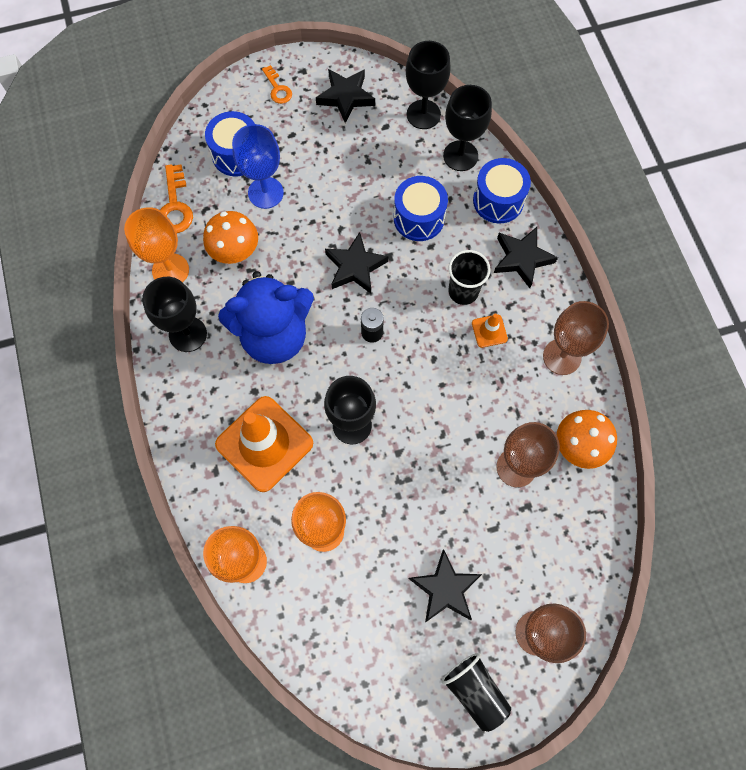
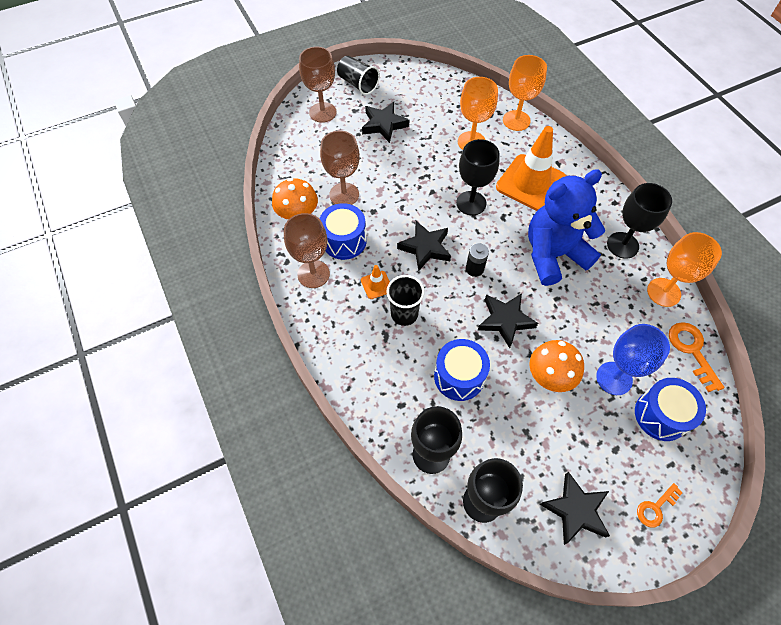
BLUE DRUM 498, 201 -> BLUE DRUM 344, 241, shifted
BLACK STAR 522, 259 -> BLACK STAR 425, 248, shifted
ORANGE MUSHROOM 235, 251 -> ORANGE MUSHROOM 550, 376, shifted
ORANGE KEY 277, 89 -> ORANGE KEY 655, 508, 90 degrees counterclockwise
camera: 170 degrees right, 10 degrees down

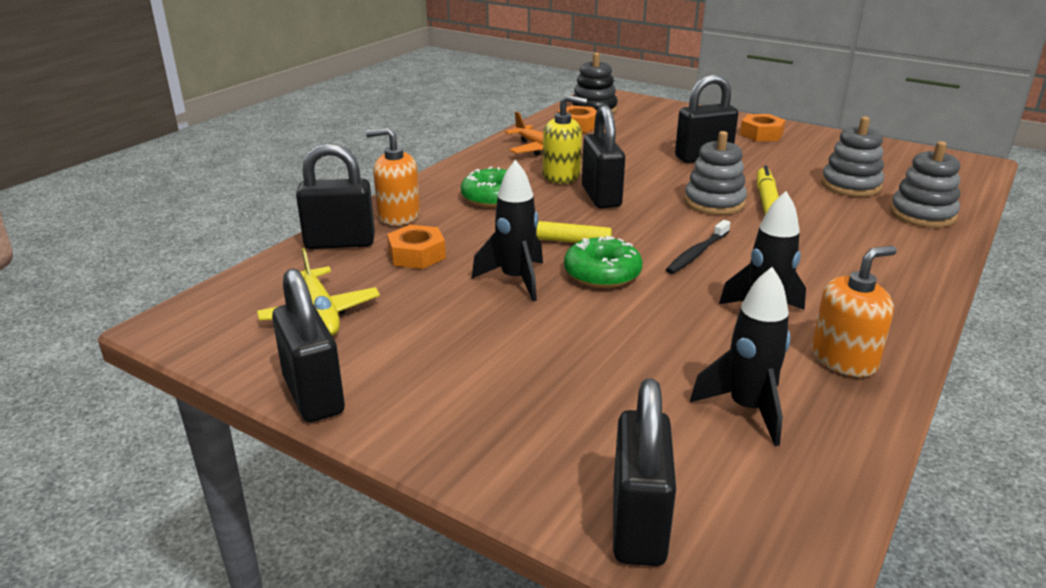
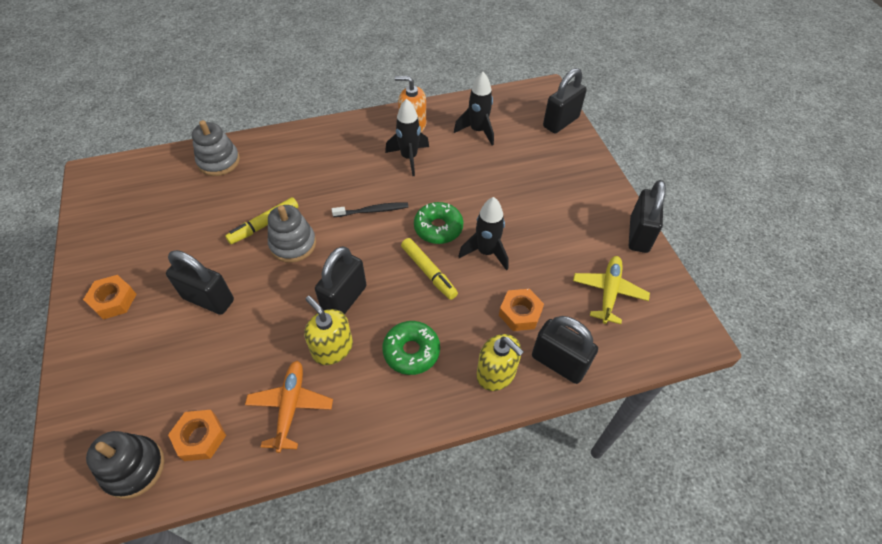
ORANGE SOAP DISPENSER 398, 216 -> YELLOW SOAP DISPENSER 496, 373
GREY STACKING TOY 850, 185 -> none
camera: 140 degrees left, 25 degrees up

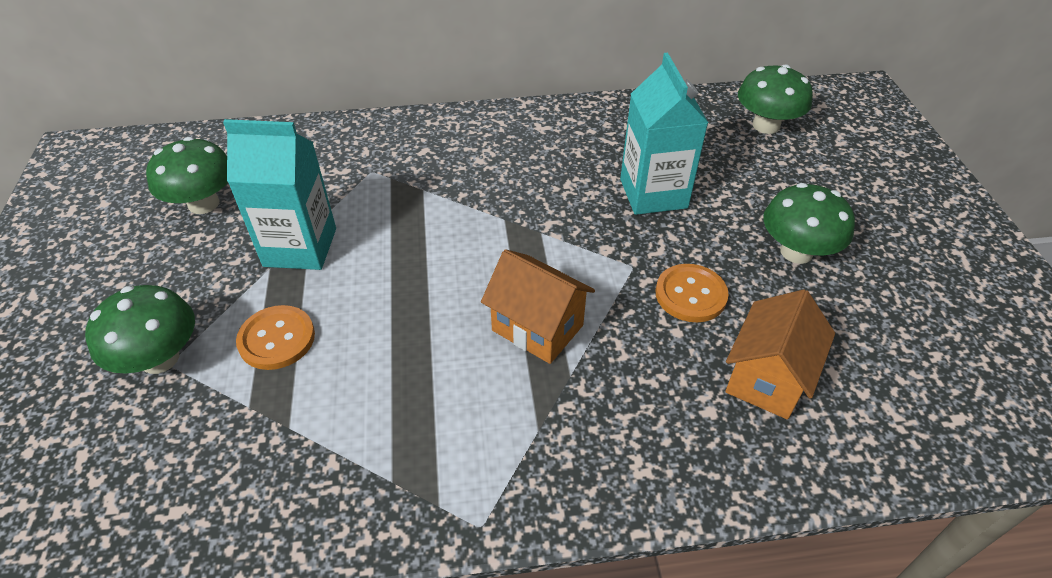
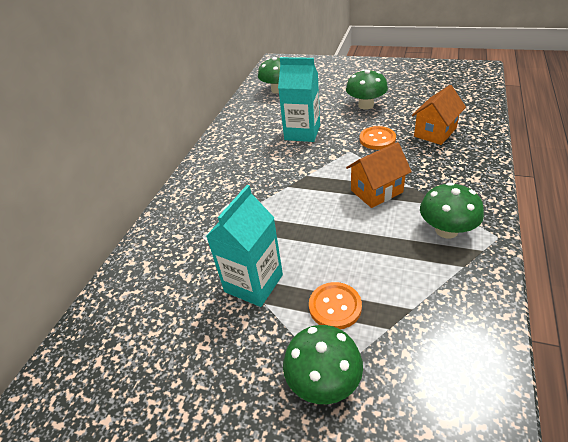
ORANGE HOUSE 767, 378 -> ORANGE HOUSE 435, 132, 75 degrees clockwise
GREEN MUSHROOM 203, 204 -> GREEN MUSHROOM 446, 230, shifted
camera: 60 degrees left, 5 degrees down

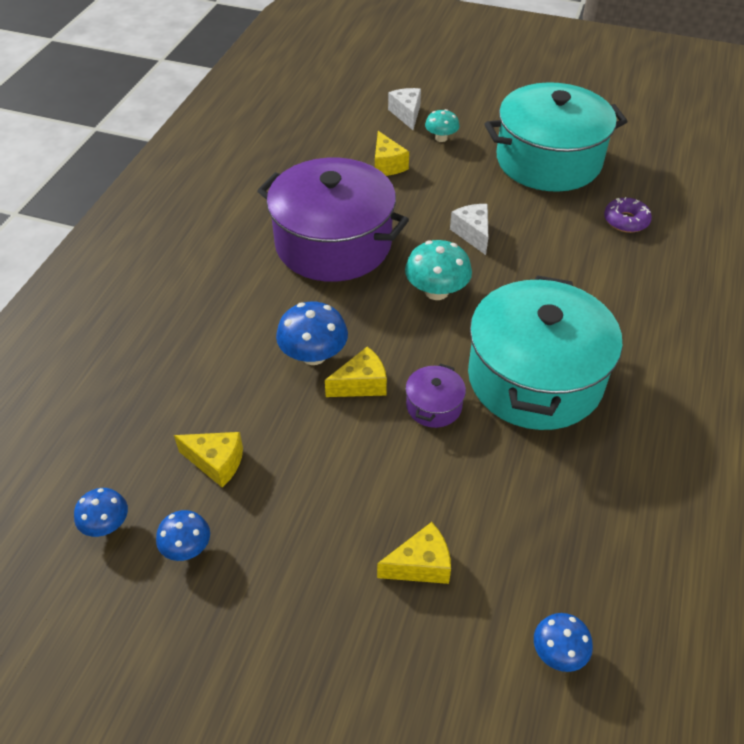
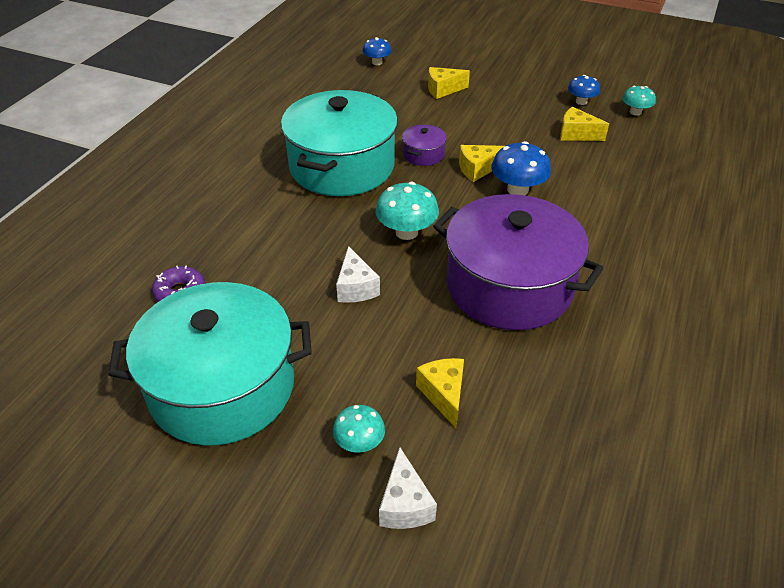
BLUE MUSHROOM 106, 524 -> TURQUOISE MUSHROOM 635, 112
camera: 175 degrees left, 5 degrees down

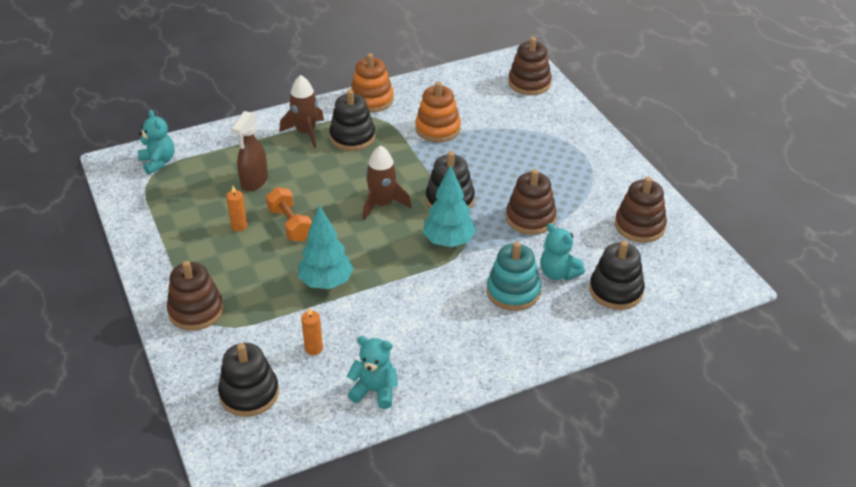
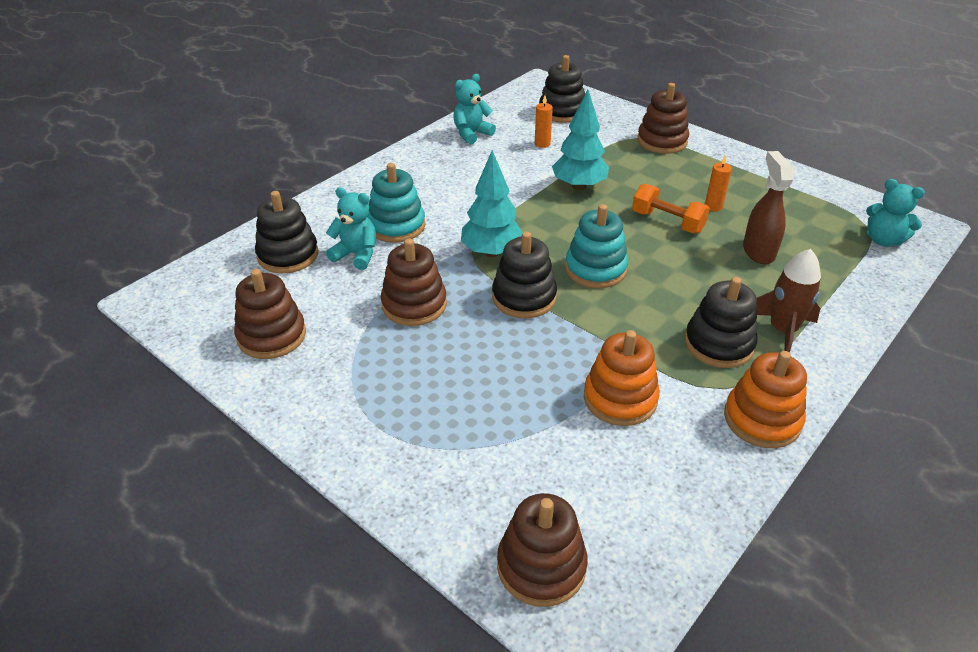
TURQUOISE TEDDY BEAR 375, 391 -> TURQUOISE TEDDY BEAR 471, 134, 150 degrees clockwise
BROWN ROCKET 382, 204 -> TURQUOISE STACKING TOY 595, 269
camera: 155 degrees right, 0 degrees up

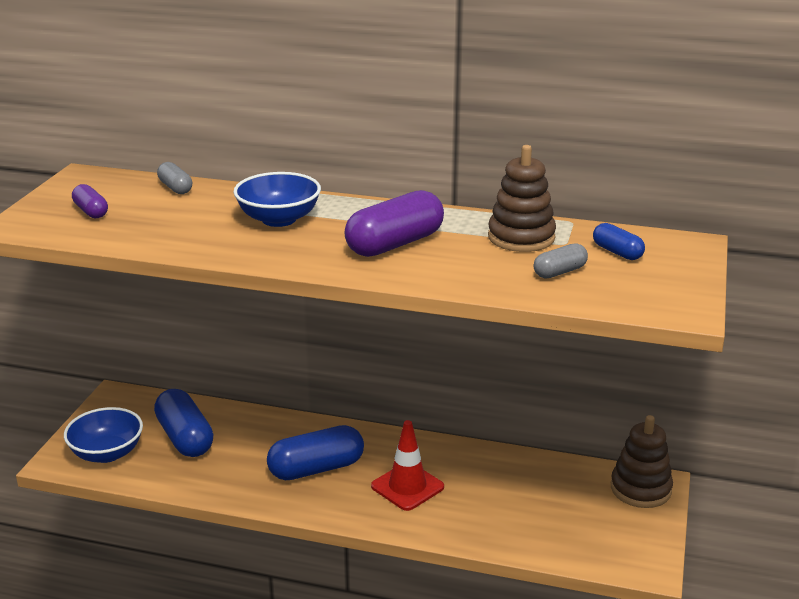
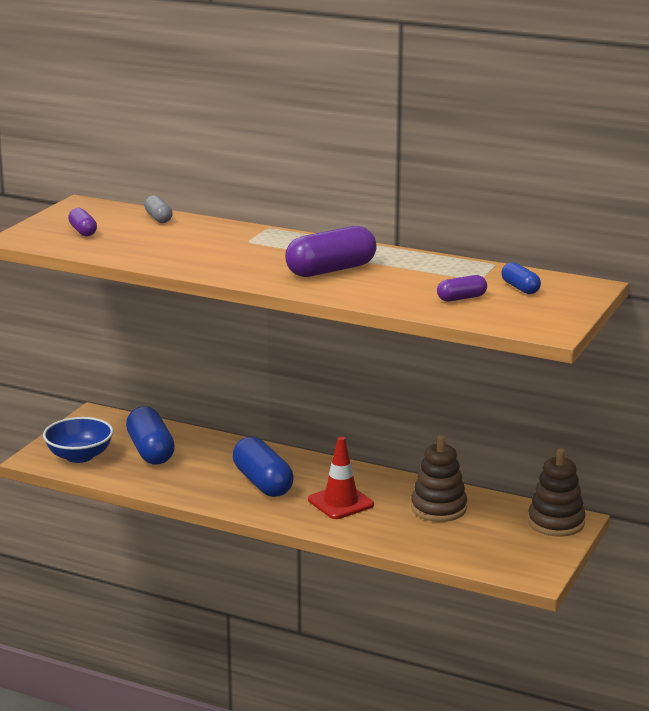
BLUE CAPSULE 316, 469 -> BLUE CAPSULE 262, 483, 75 degrees clockwise
BROWN STACKING TOY 521, 237 -> BROWN STACKING TOY 438, 508, shifted
GREY CAPSULE 559, 272 -> PURPLE CAPSULE 461, 298
BLUE BOWL 279, 219 -> none
camera: 10 degrees right, 5 degrees down

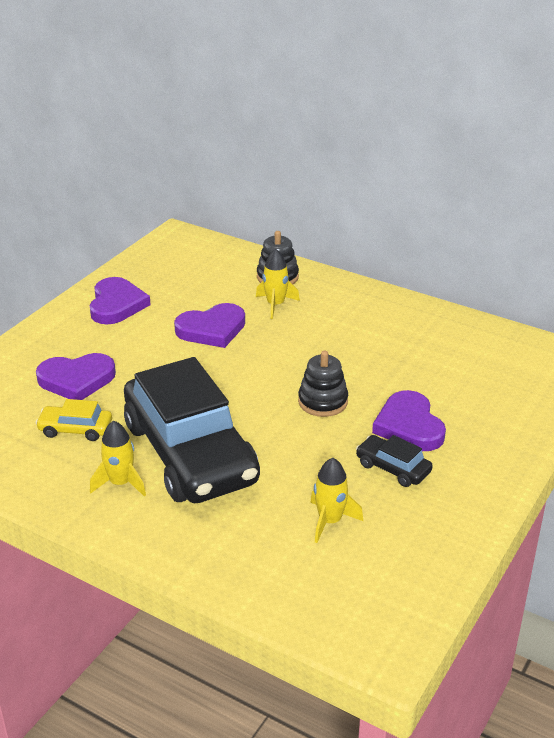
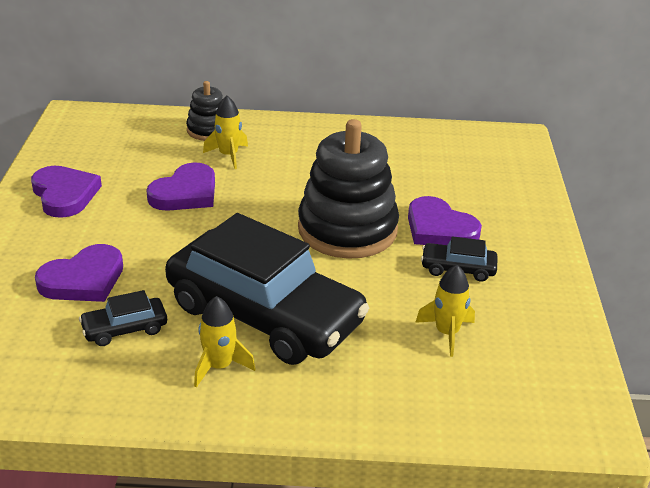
YELLOW CAR 75, 429 -> BLACK CAR 125, 329
BLACK STACKING TOY 323, 401 -> BLACK STACKING TOY 347, 229, x1.96
camera: 30 degrees left, 0 degrees up

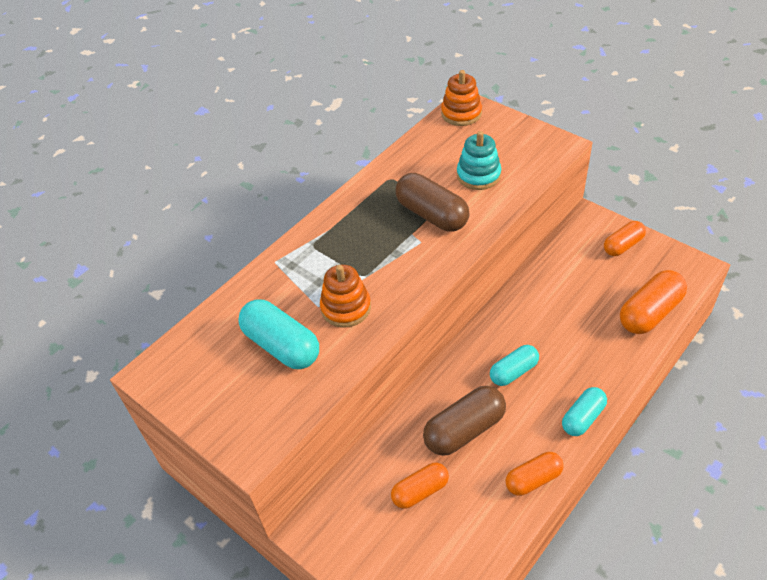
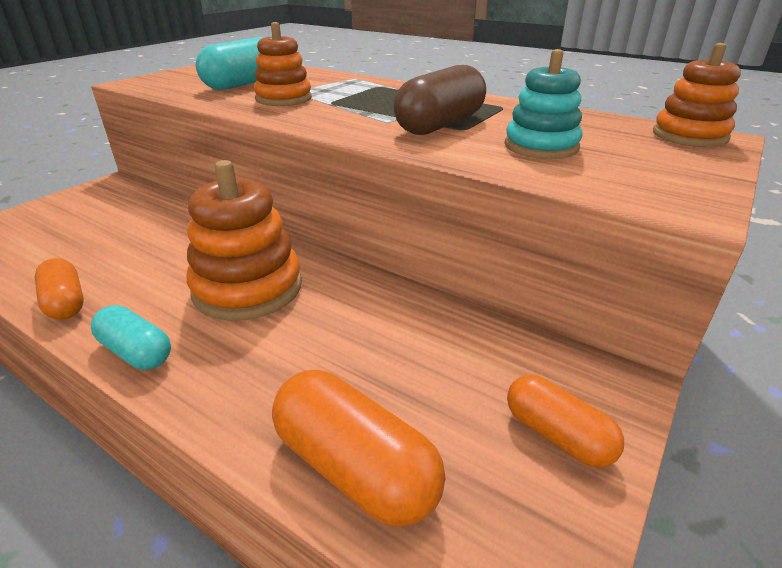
TURQUOISE CAPSULE 513, 372 -> ORANGE STACKING TOY 248, 288
ORANGE CAPSULE 420, 491 -> none
BROWN CAPSULE 464, 430 -> none
camera: 80 degrees right, 15 degrees down

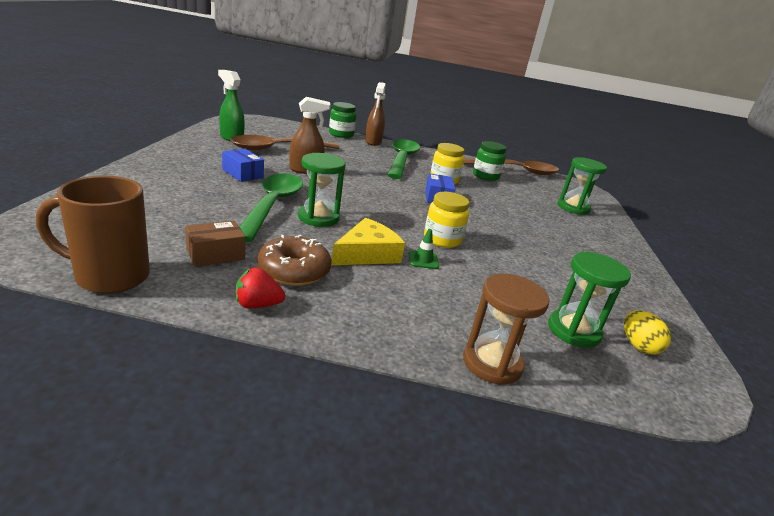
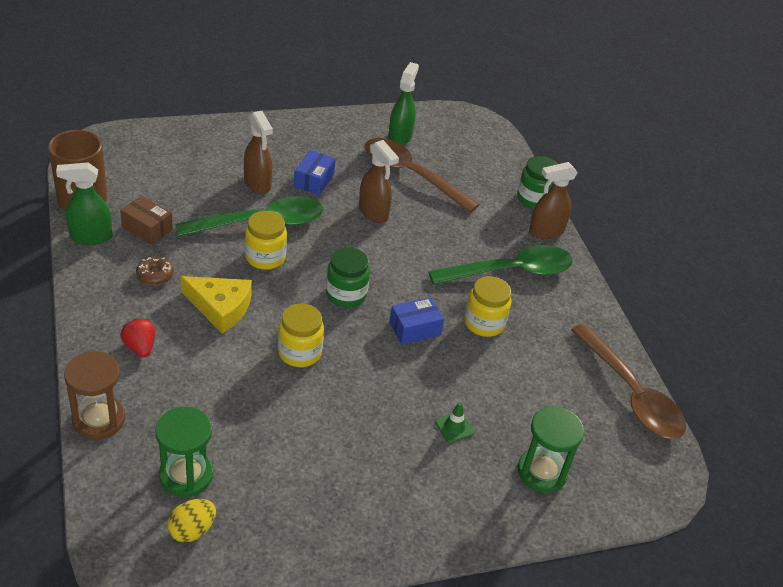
none -> GREEN SPRAY BOTTLE 90, 237
RED STRAWBERRY 257, 305 -> RED STRAWBERRY 140, 347, shifted
BROWN DONUT 294, 271 -> BROWN DONUT 155, 275, x0.58
none -> BROWN SPRAY BOTTLE 257, 184
GREEN HOURGLASS 318, 217 -> YELLOW JAR 265, 257
GREEN JAR 485, 176 -> GREEN JAR 346, 294, shifted
GREEN TRAFFIC CONE 423, 260 -> GREEN TRAFFIC CONE 454, 427, shifted
camera: 65 degrees right, 15 degrees up

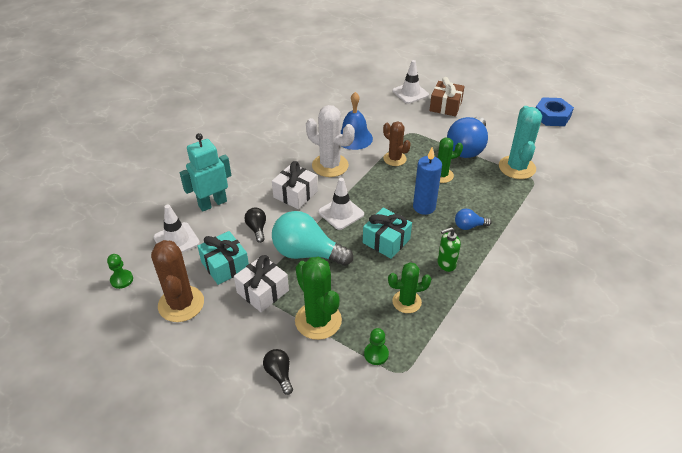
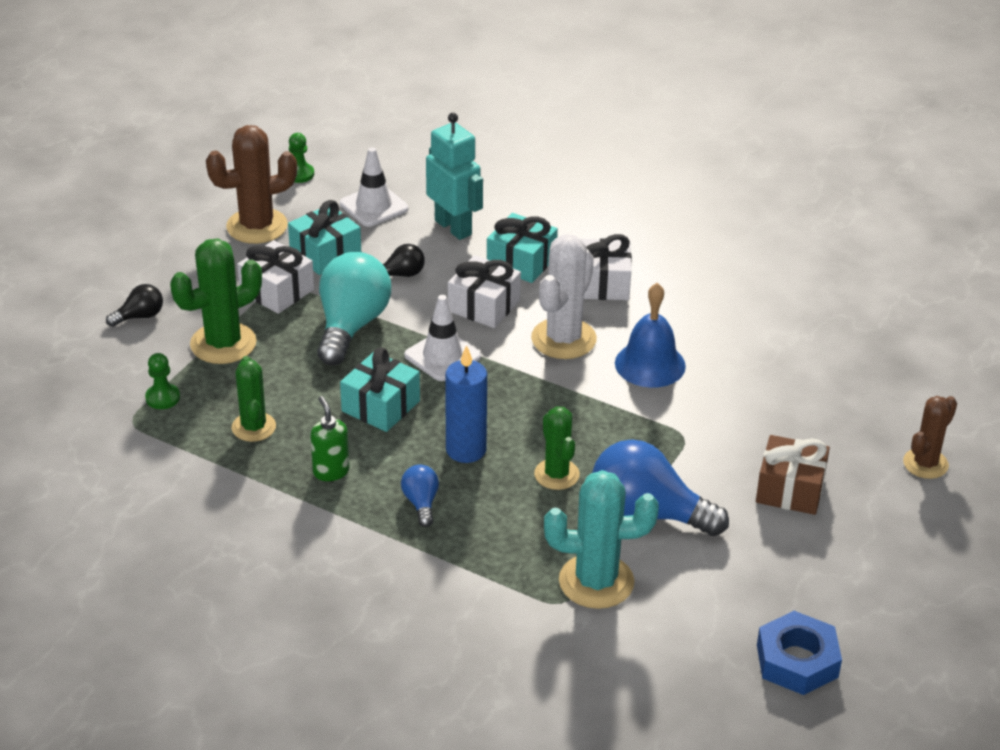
none -> TURQUOISE GIFT 521, 262
none -> WHITE GIFT 602, 283
BROWN CACTUS 394, 159 -> BROWN CACTUS 925, 464, shifted
WHITE TRAFFIC CONE 410, 93 -> none
camera: 85 degrees right, 5 degrees down

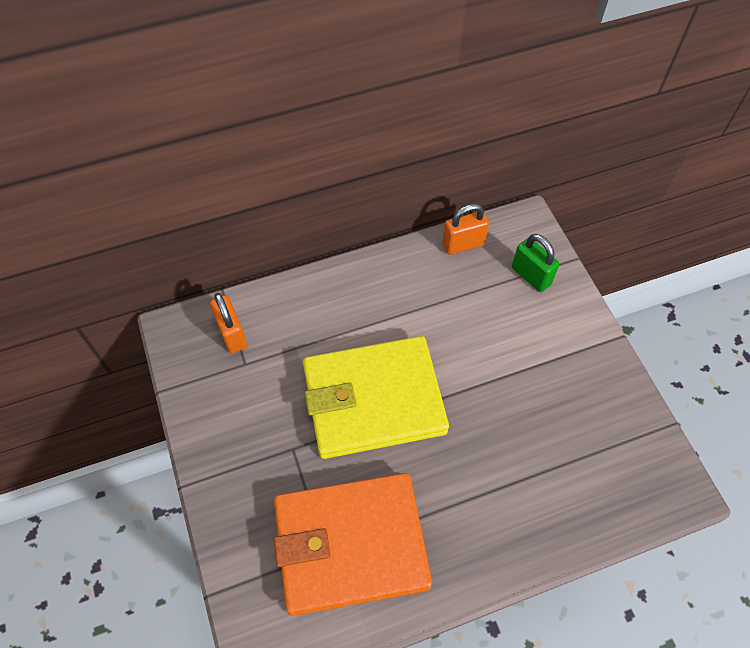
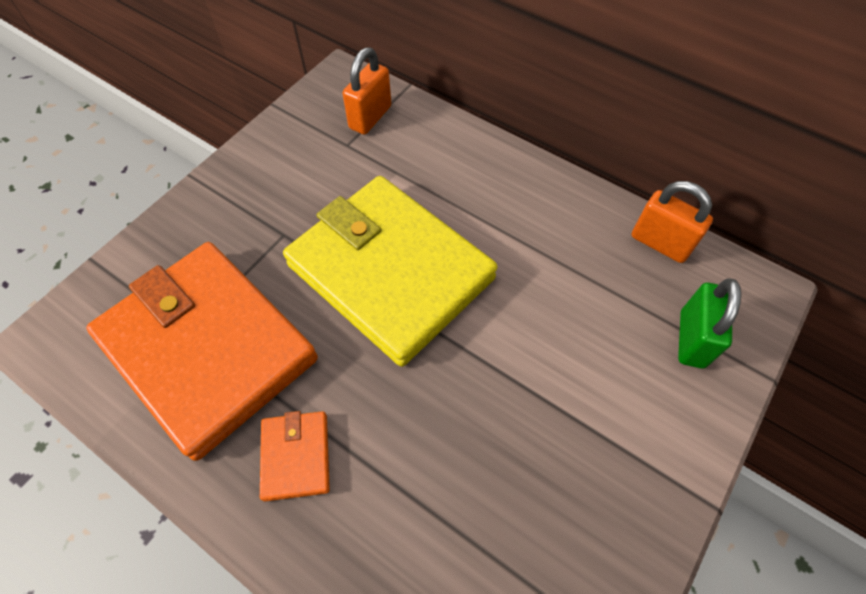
none -> ORANGE WALLET 295, 456
camera: 55 degrees right, 0 degrees up

